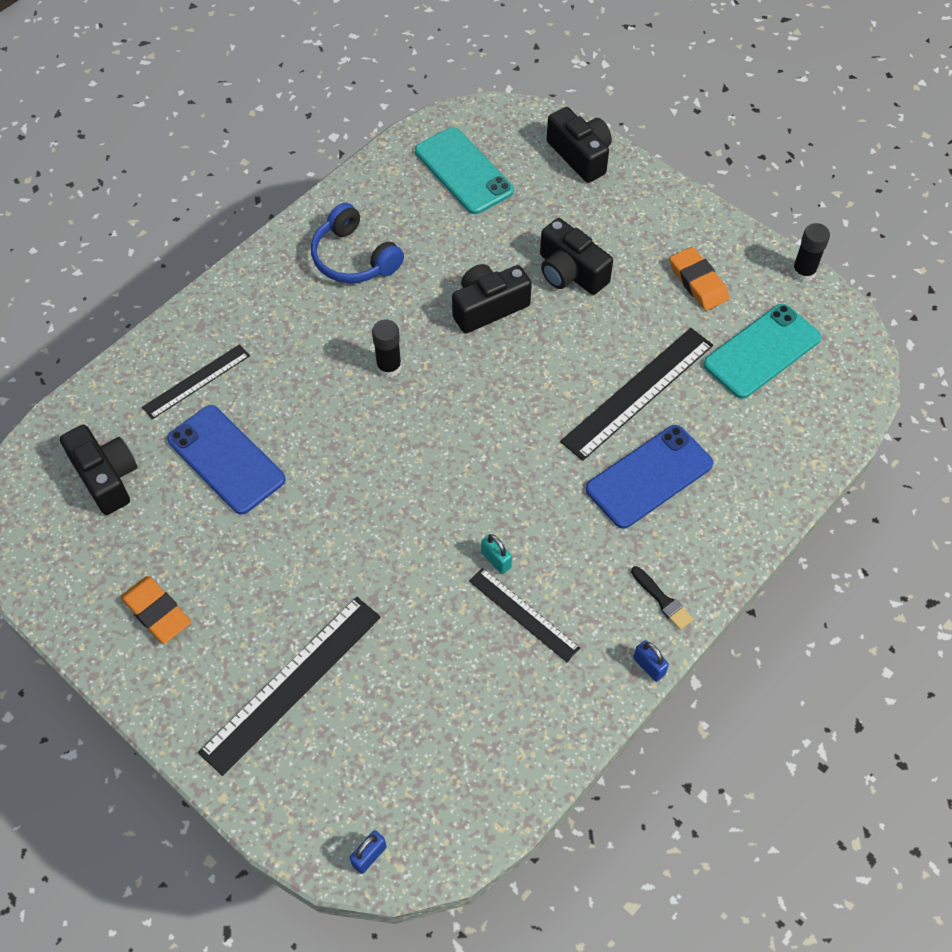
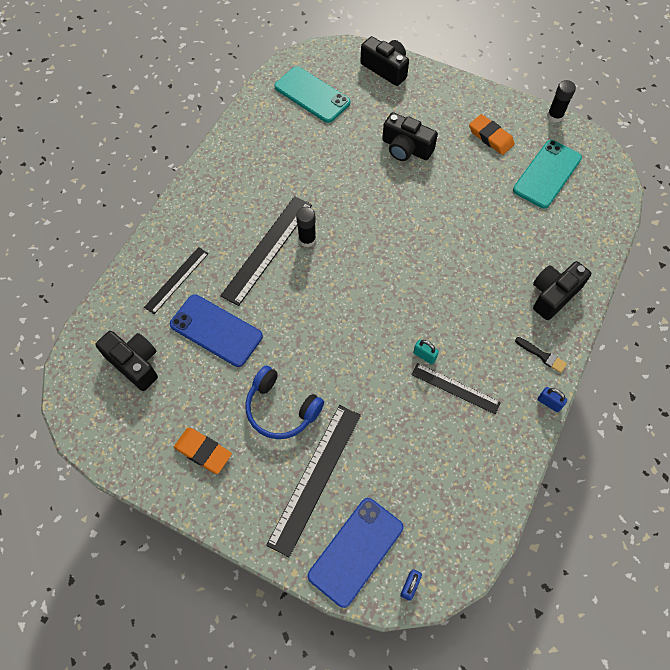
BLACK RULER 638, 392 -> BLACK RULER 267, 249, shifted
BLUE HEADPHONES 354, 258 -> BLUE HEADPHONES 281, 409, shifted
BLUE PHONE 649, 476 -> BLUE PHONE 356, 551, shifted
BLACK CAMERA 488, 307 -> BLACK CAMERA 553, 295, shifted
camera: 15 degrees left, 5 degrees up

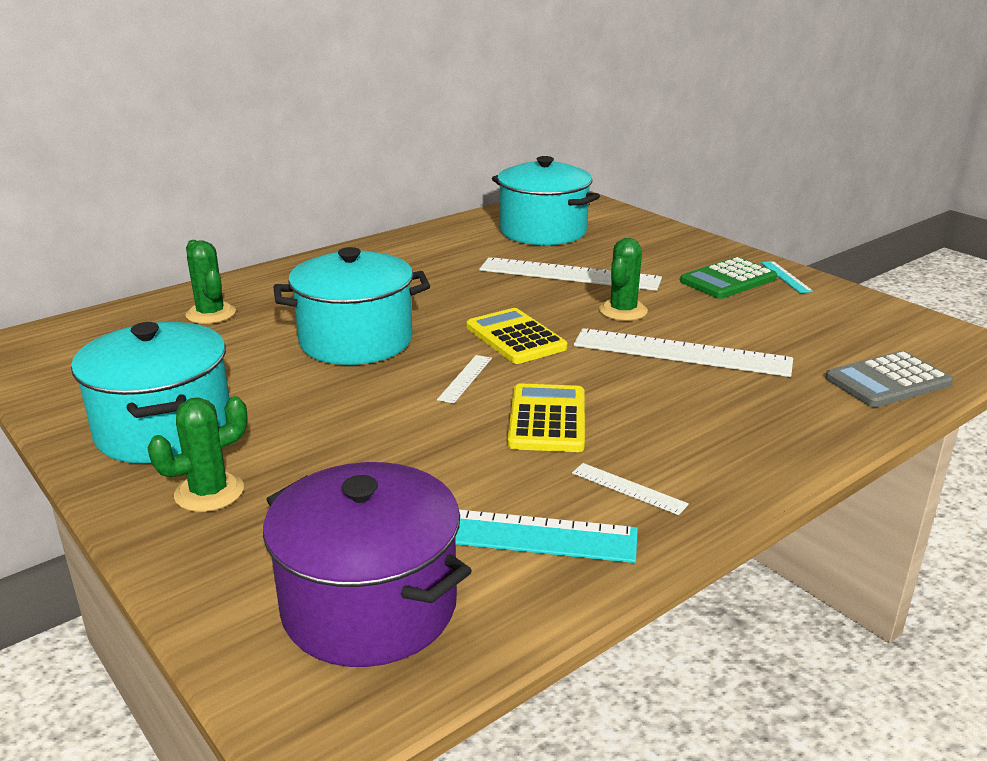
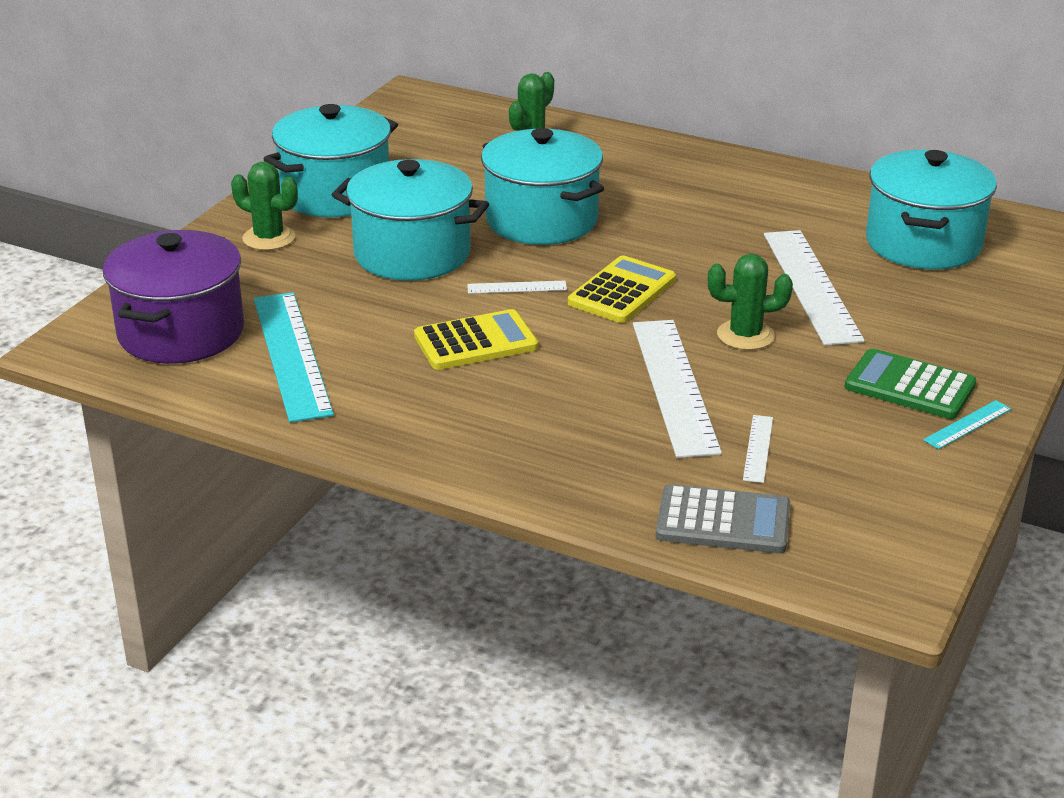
none -> TURQUOISE POT 412, 254
GREY CALCULATOR 887, 381 -> GREY CALCULATOR 723, 521, 150 degrees clockwise
WHITE RULER 628, 488 -> WHITE RULER 758, 448, shifted
camera: 65 degrees right, 5 degrees up

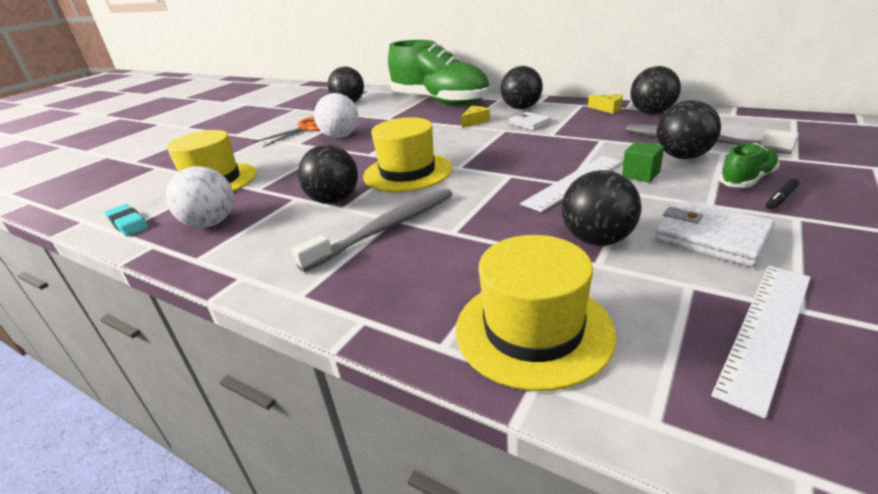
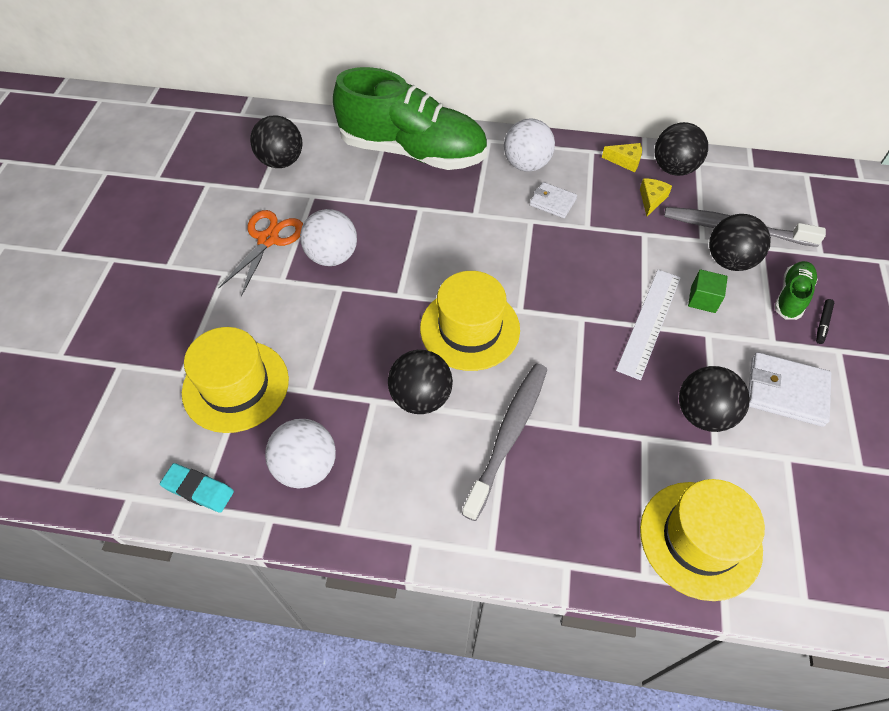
BLACK BALL 521, 108 -> WHITE BALL 526, 165
YELLOW CHEESE 475, 121 -> YELLOW CHEESE 651, 199, shifted
WHITE RULER 766, 330 -> none
camera: 25 degrees left, 25 degrees up

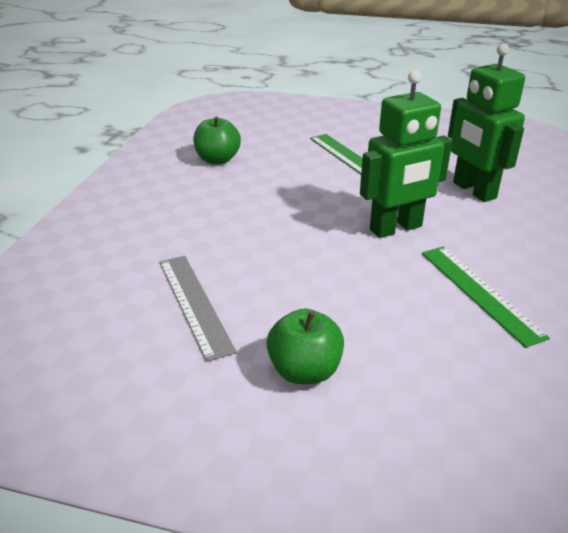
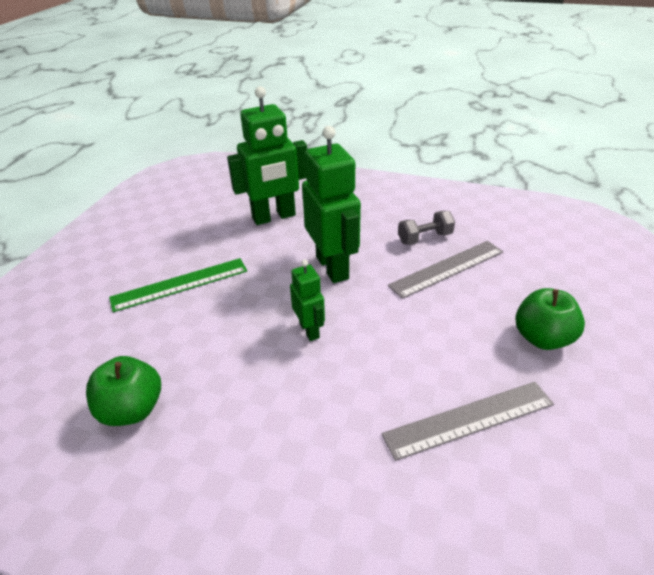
none -> GREEN ROBOT 309, 330
none -> GREY RULER 447, 268
GREEN RULER 480, 292 -> GREY DUMBBELL 424, 238
camera: 85 degrees left, 5 degrees up

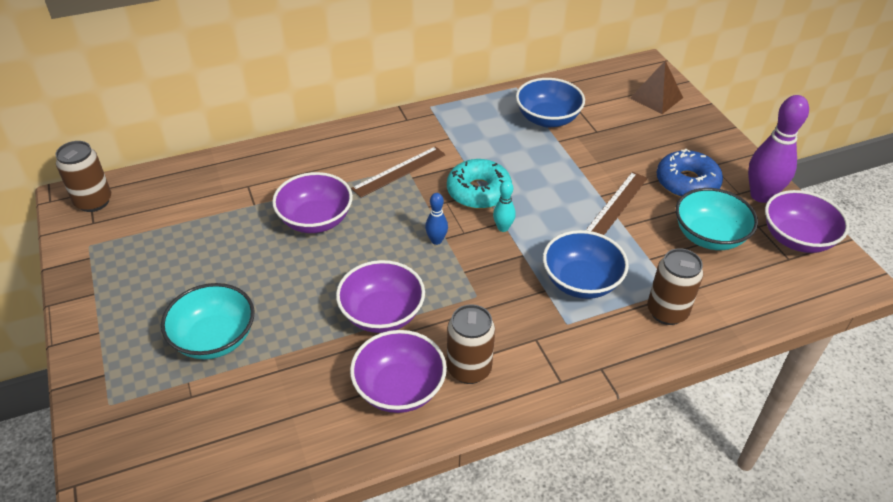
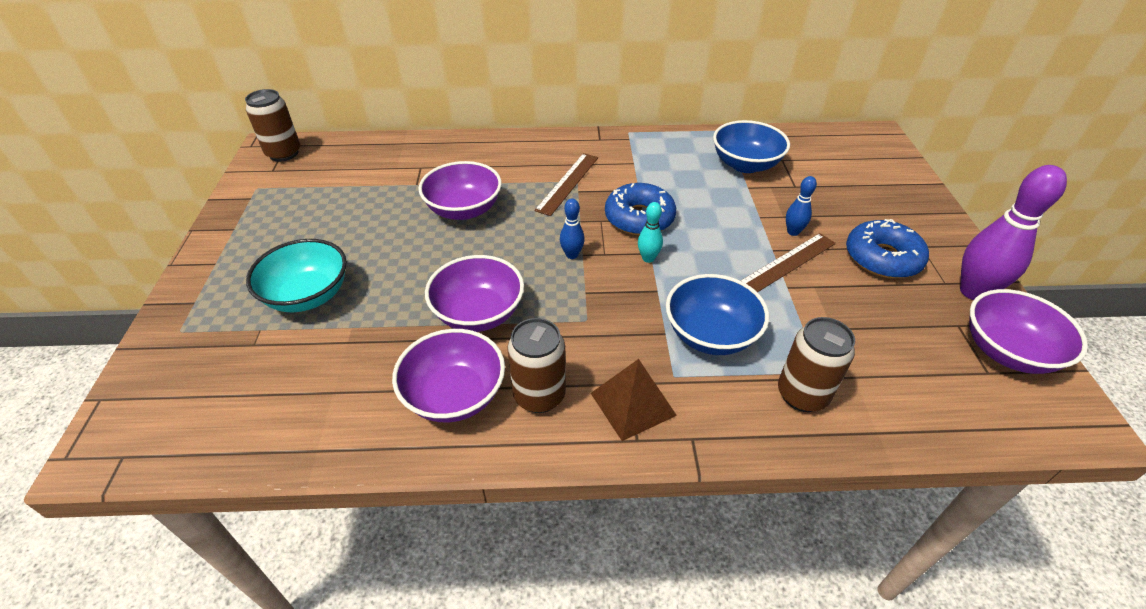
BROWN RULER 399, 171 -> BROWN RULER 568, 183, 45 degrees counterclockwise
BROWN PYRAMID 656, 98 -> BROWN PYRAMID 633, 404, shifted
TURQUOISE DONUT 478, 192 -> BLUE DONUT 639, 218
none -> BLUE BOWLING PIN 793, 232
TURQUOISE BOWL 709, 236 -> none
camera: 20 degrees right, 0 degrees up

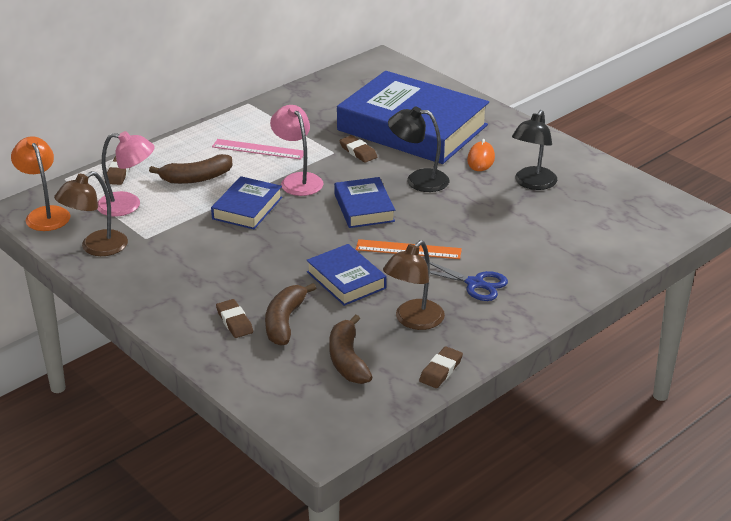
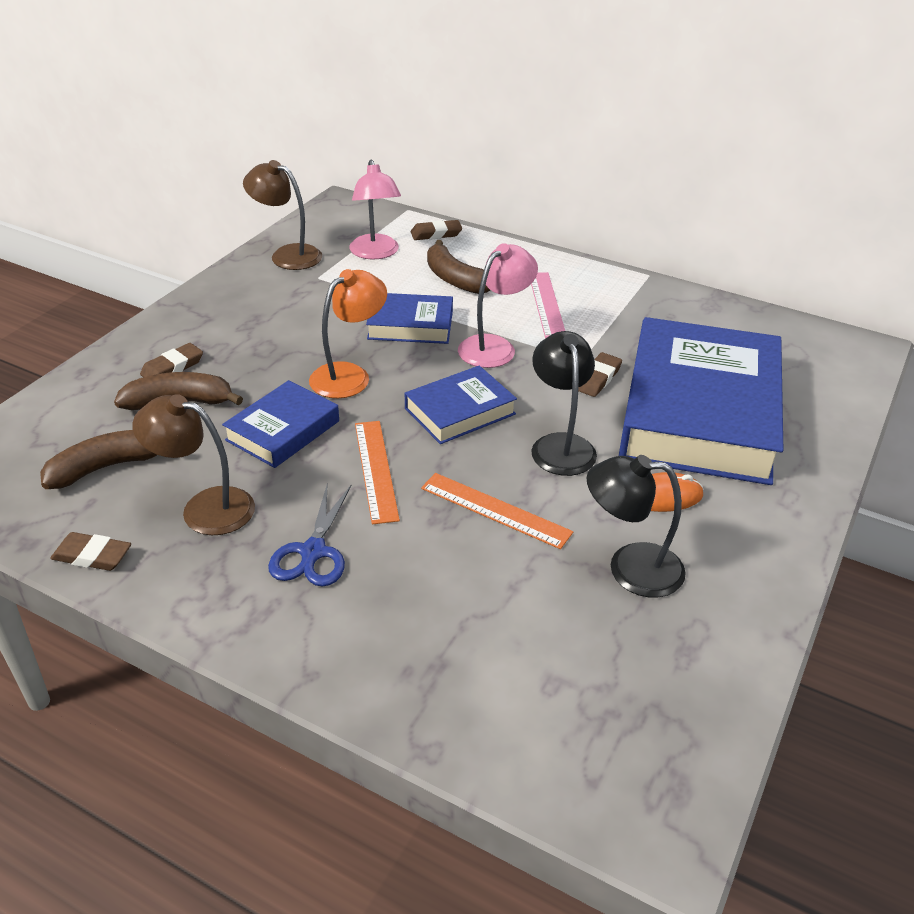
ORANGE LAMP 45, 214 -> ORANGE LAMP 349, 375, shifted
none -> ORANGE RULER 495, 510
camera: 70 degrees right, 5 degrees up

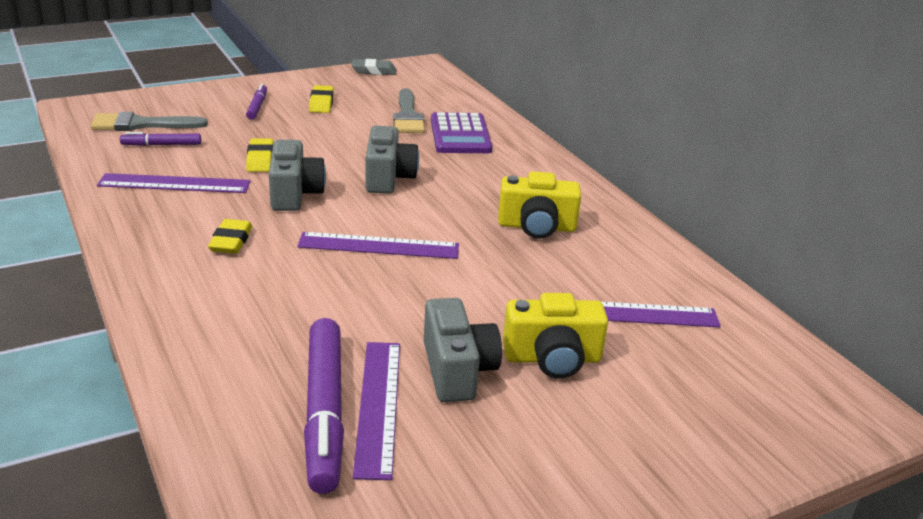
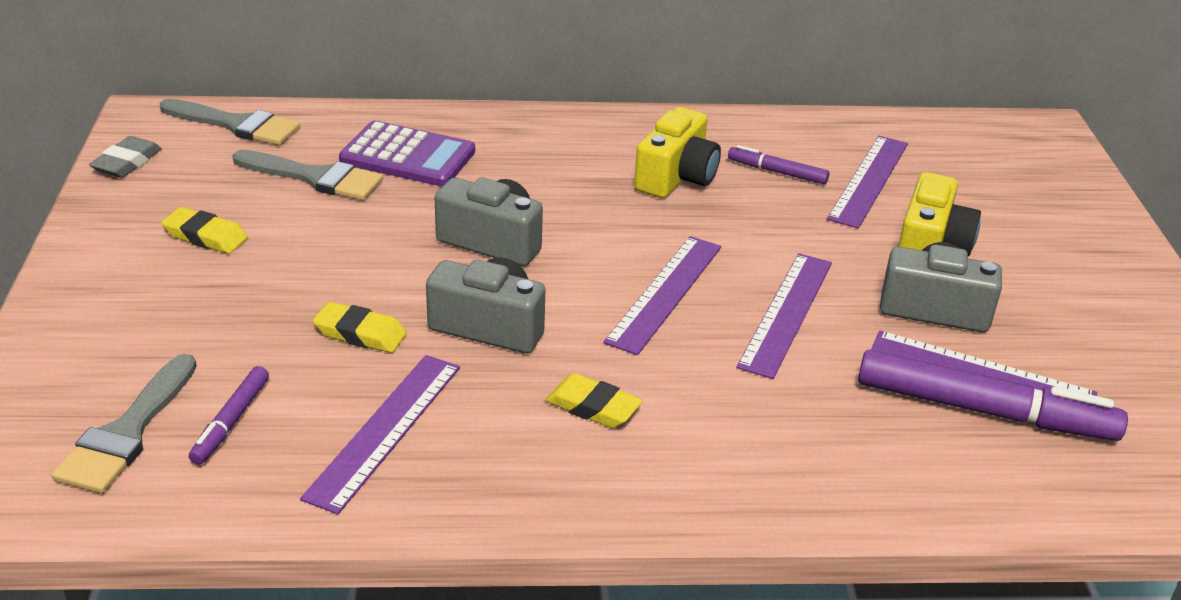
none -> GREY BRUSH 236, 125
PURPLE MARKER 257, 106 -> PURPLE MARKER 777, 172, shifted
none -> PURPLE RULER 786, 313
camera: 65 degrees left, 5 degrees up

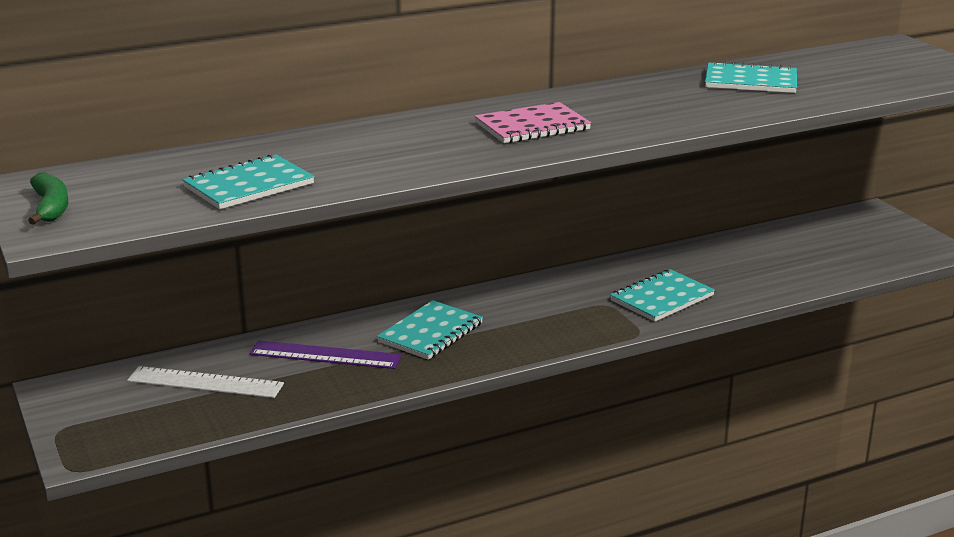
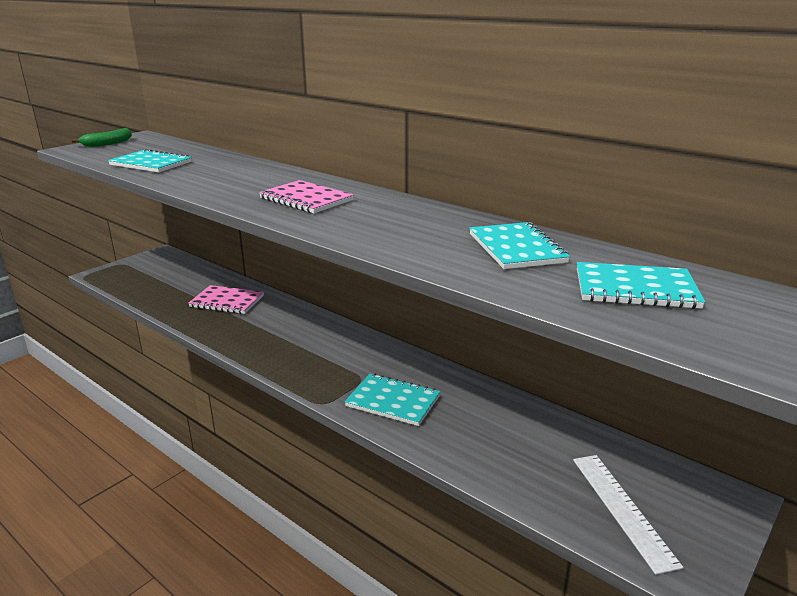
PURPLE RULER 325, 355 -> PINK NOTEBOOK 227, 301
WHITE RULER 205, 382 -> WHITE RULER 622, 509, shifted
TURQUOISE NOTEBOOK 431, 333 -> TURQUOISE NOTEBOOK 635, 289, shifted
camera: 65 degrees right, 0 degrees up

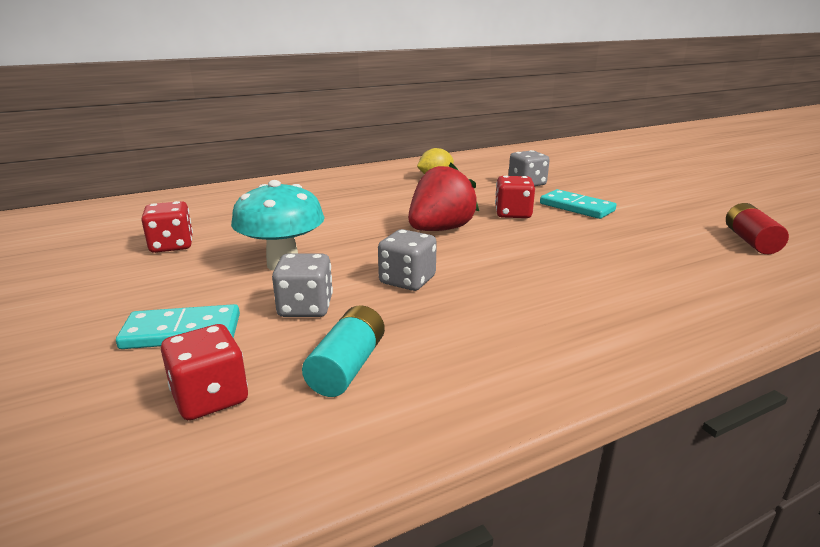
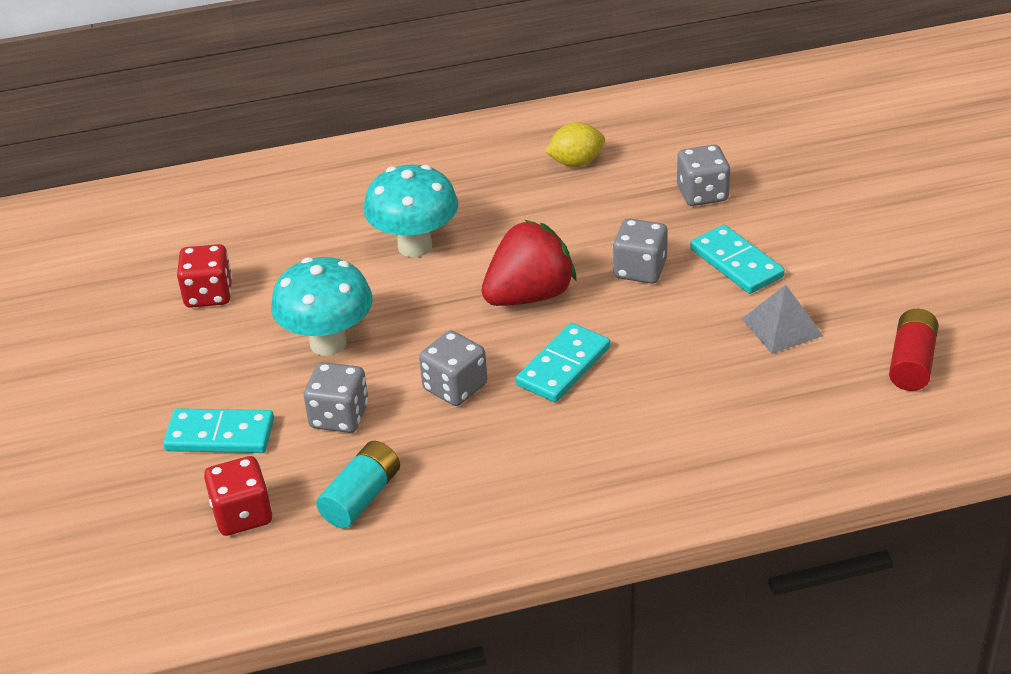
none -> TURQUOISE MUSHROOM 415, 246
none -> TURQUOISE DOMINO 563, 366
RED DICE 513, 214 -> GREY DICE 640, 270
none -> GREY PYRAMID 782, 327
camera: 15 degrees right, 15 degrees up

